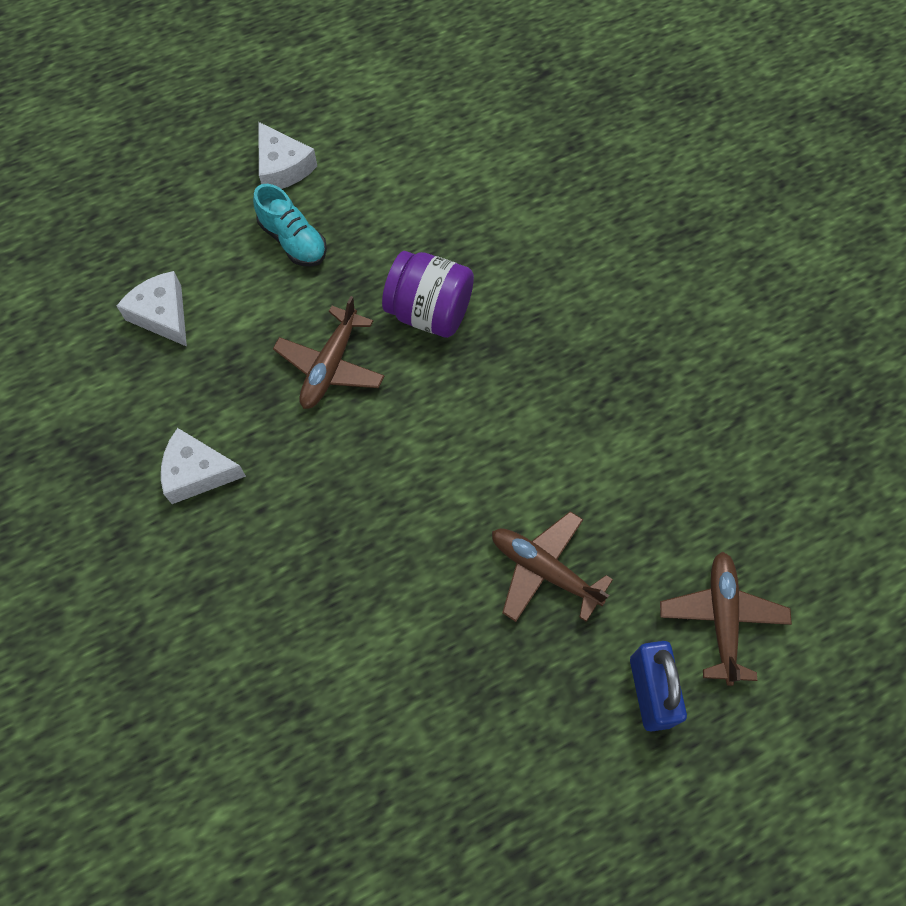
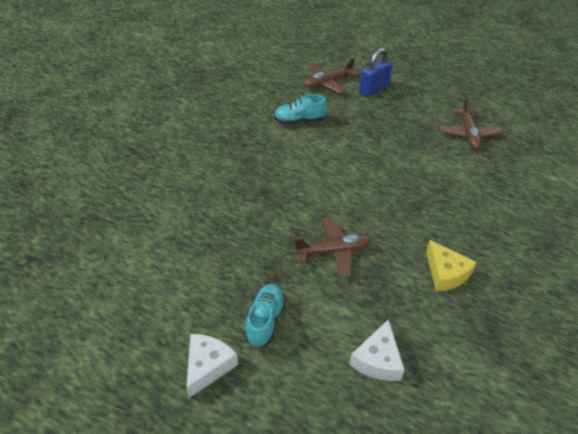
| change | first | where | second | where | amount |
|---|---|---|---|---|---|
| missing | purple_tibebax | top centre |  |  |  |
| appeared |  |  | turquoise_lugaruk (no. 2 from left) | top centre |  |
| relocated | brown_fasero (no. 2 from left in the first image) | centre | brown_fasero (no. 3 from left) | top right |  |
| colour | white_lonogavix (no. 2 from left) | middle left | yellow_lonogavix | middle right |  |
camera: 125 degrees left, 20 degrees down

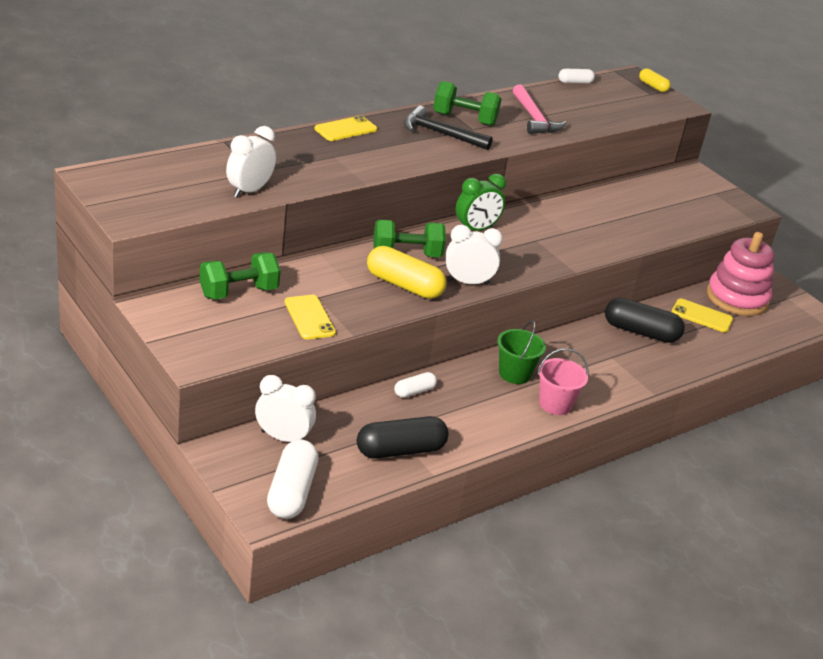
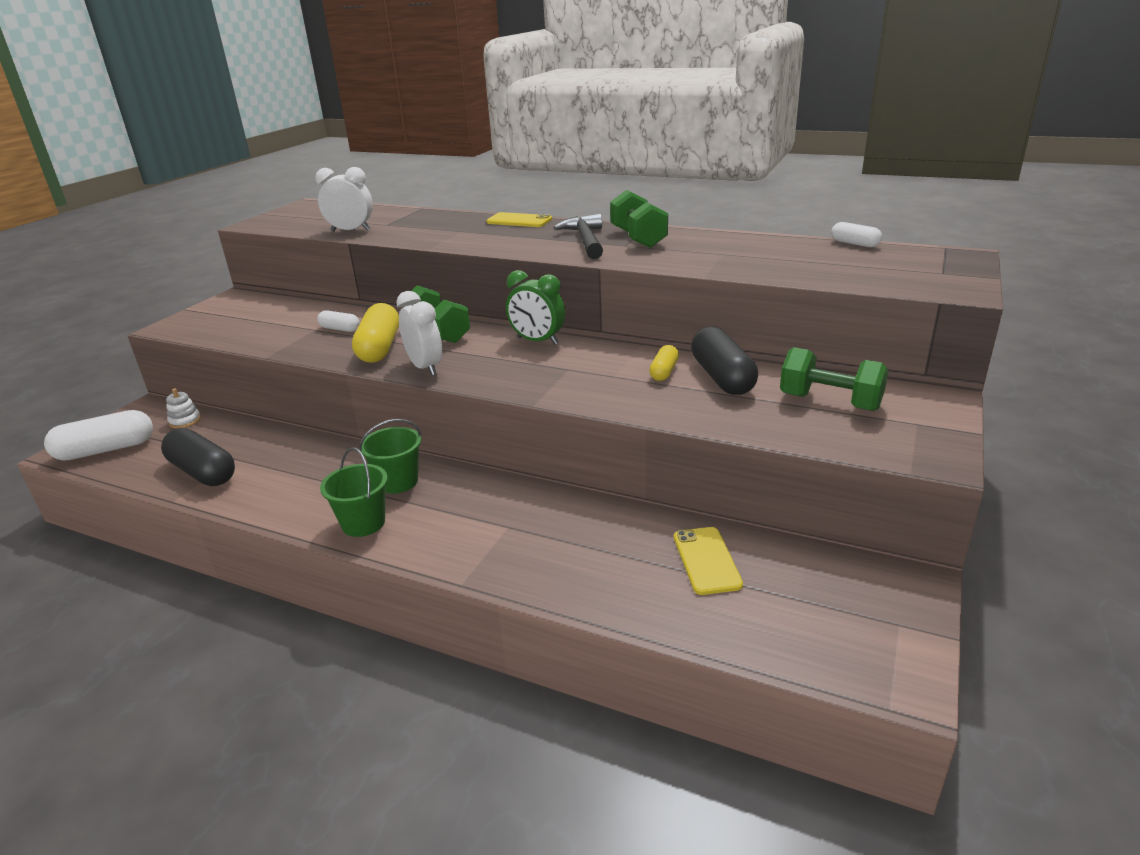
| change | first | where | second | where | amount |
|---|---|---|---|---|---|
| missing | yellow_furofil (no. 1 from left) | centre |  |  |  |
| missing | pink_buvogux | top centre |  |  |  |
| missing | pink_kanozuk | middle right |  |  |  |
| relocated | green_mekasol (no. 1 from left in the first image) | middle left | green_mekasol (no. 3 from left) | middle right |  |
| relocated | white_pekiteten (no. 2 from left) | centre |  | middle left |  |
| relocated | black_pekiteten (no. 2 from left) | middle right |  | centre |  |
| relocated | yellow_pekiteten (no. 2 from left) | top right |  | centre |  |
| exchanged | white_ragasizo (no. 2 from left) | centre | white_kanozuk | middle left |  |
| colour | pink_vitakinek | middle right | green_vitakinek (no. 1 from left) | middle left |  |
camera: 65 degrees right, 5 degrees down

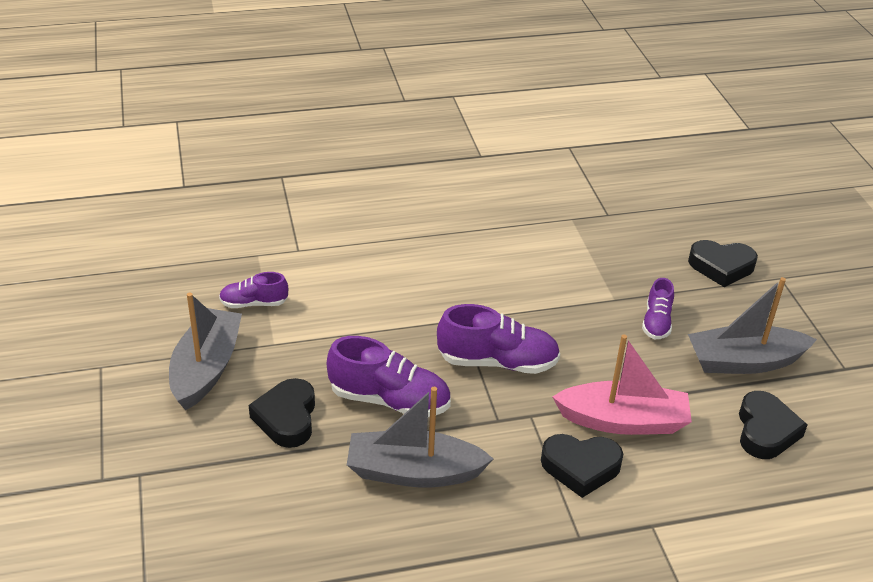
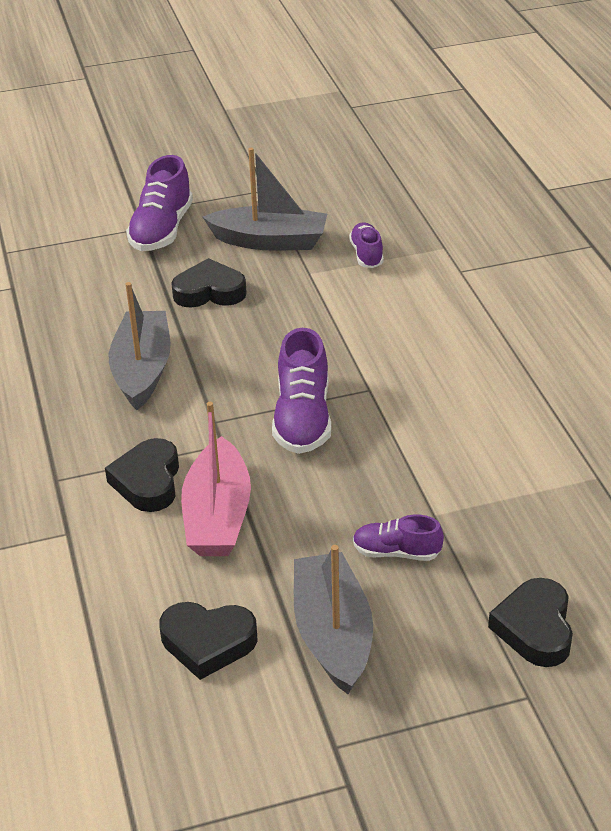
| change | first | where | second | where | amount |
|---|---|---|---|---|---|
| relocated | purple_lugaruk (no. 2 from left in the first image) | centre | purple_lugaruk (no. 1 from left) | top left |  |
camera: 90 degrees right, 0 degrees up

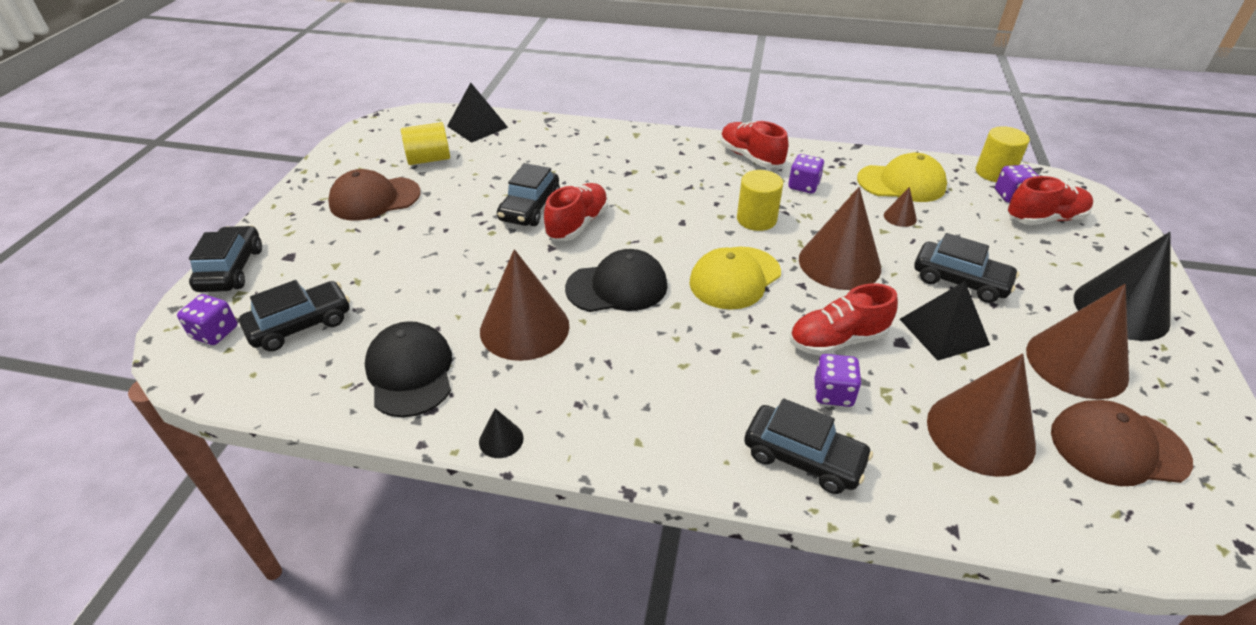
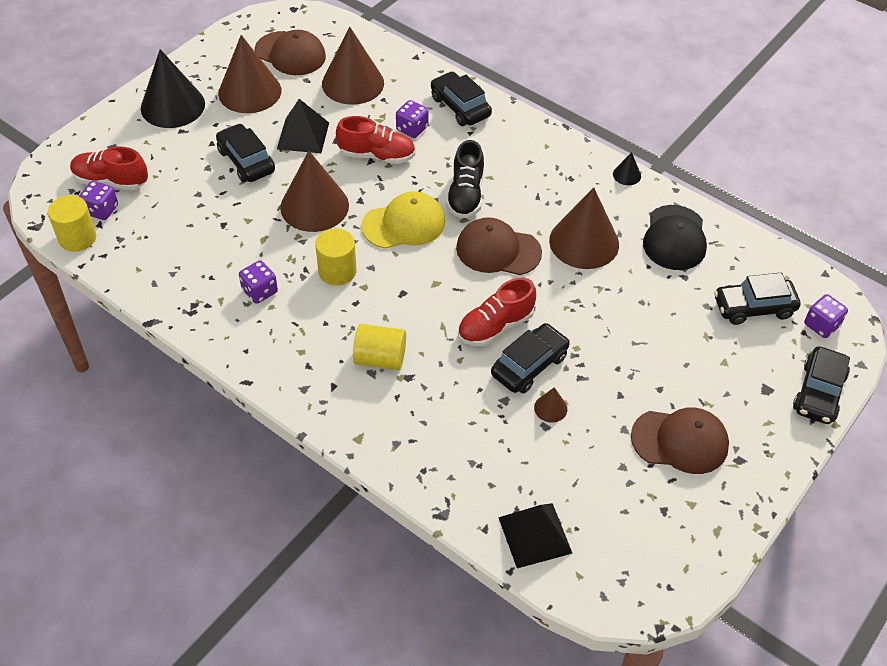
| change | first | where | second | where | amount |
|---|---|---|---|---|---|
| missing | red_lugaruk (no. 2 from left) | top centre |  |  |  |
| missing | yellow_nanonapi (no. 2 from left) | top right |  |  |  |
| appeared |  |  | black_lugaruk | top centre |  |
| relocated | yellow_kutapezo (no. 1 from left in the first image) | top centre | yellow_kutapezo (no. 3 from left) | centre |  |
| relocated | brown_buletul (no. 3 from left in the first image) | top right | brown_buletul (no. 4 from left) | centre |  |
| colour | black_nanonapi (no. 2 from left) | centre | brown_nanonapi (no. 2 from left) | centre |  |
camera: 155 degrees left, 10 degrees up

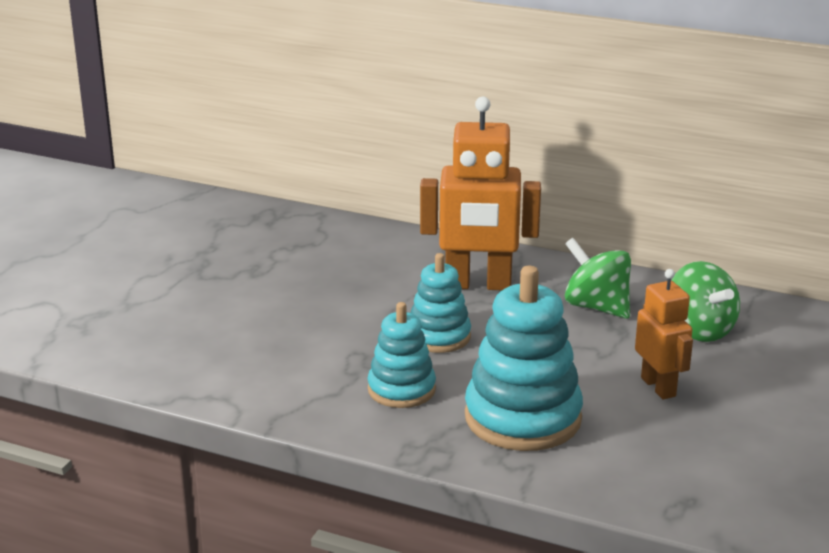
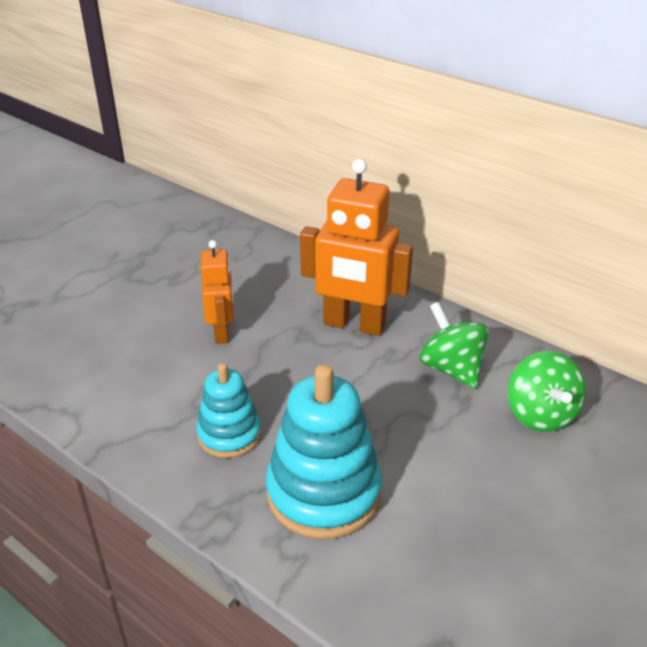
| change | first | where | second | where | amount |
|---|---|---|---|---|---|
| missing | turquoise_kanozuk (no. 2 from left) | centre |  |  |  |
| relocated | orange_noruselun (no. 2 from left in the first image) | middle right | orange_noruselun (no. 1 from left) | centre |  |
camera: 15 degrees right, 10 degrees up

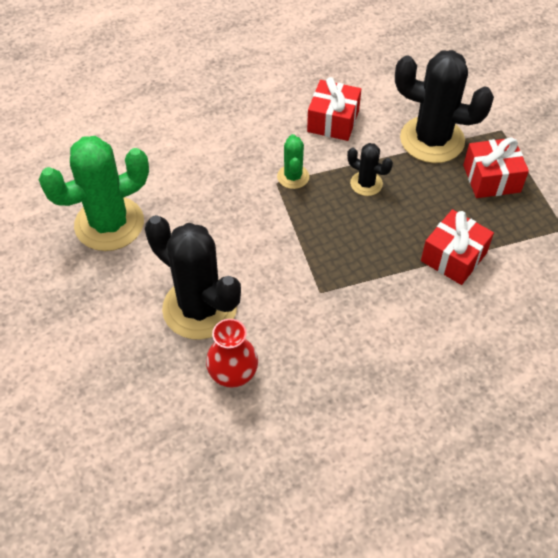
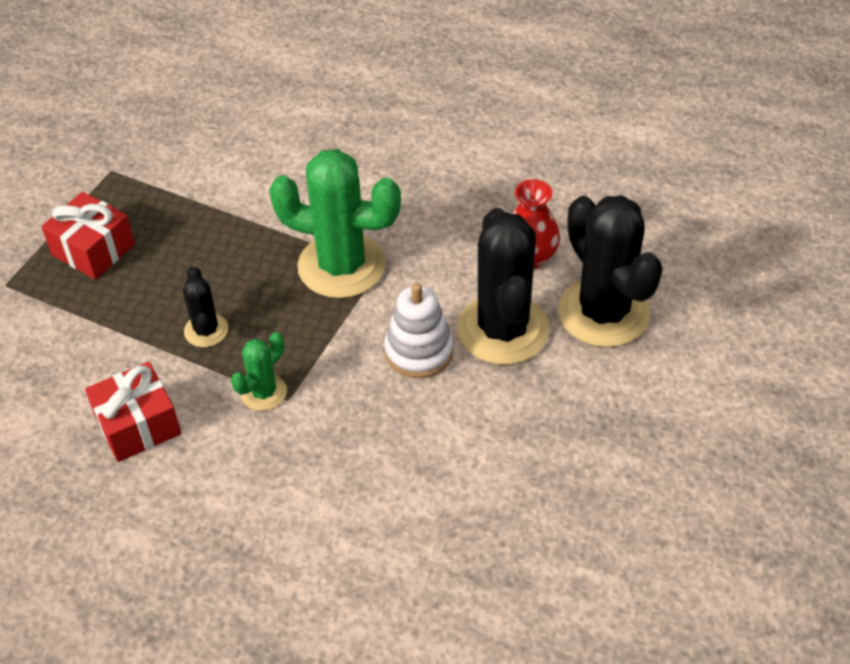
| change | first | where | second | where | amount |
|---|---|---|---|---|---|
| missing | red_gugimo (no. 2 from left) | middle right |  |  |  |
| appeared |  |  | white_kanozuk | centre |  |
| relocated | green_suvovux (no. 1 from left in the first image) | middle left | green_suvovux (no. 2 from left) | centre |  |
| relocated | black_suvovux (no. 3 from left) | top right |  | middle right |  |
camera: 135 degrees left, 5 degrees down

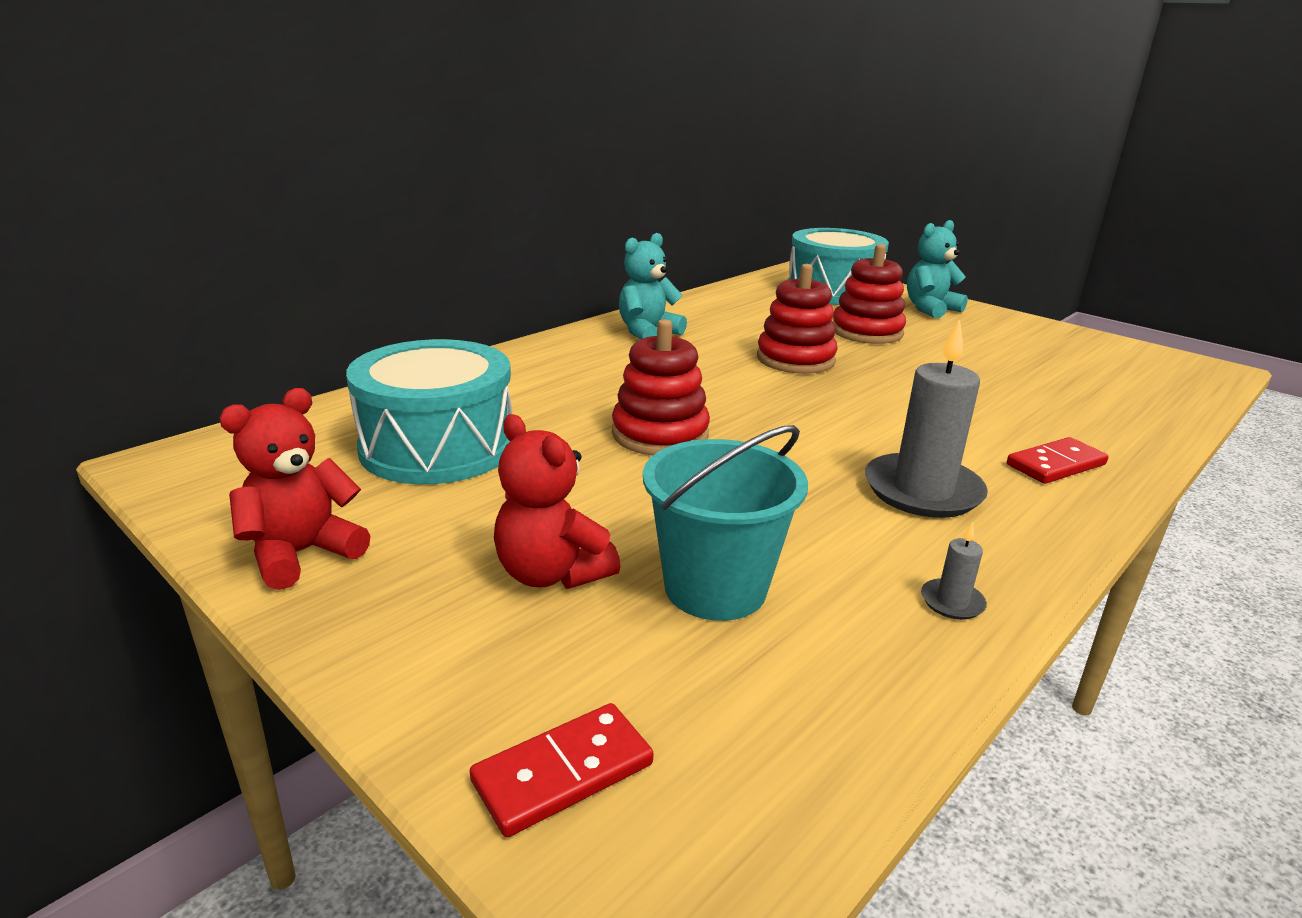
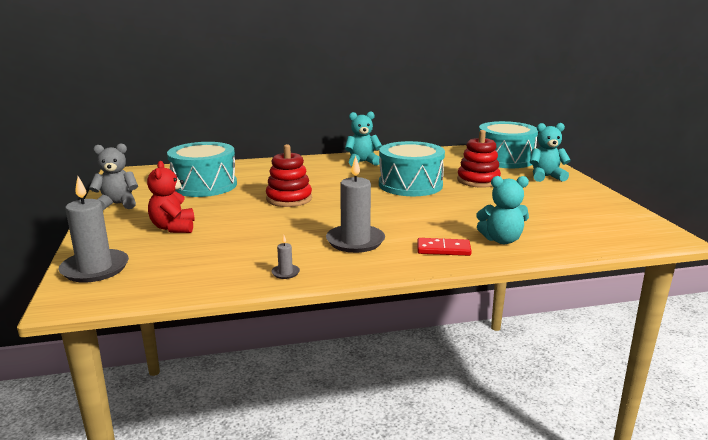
| change | first | where | second | where | amount |
|---|---|---|---|---|---|
| missing | turquoise_vitakinek | centre |  |  |  |
| appeared |  |  | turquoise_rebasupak (no. 2 from left) | middle right |  |
| exchanged | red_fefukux (no. 1 from left) | bottom centre | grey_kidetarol (no. 1 from left) | middle left |  |
| exchanged | red_kanozuk (no. 2 from left) | centre | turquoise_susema (no. 2 from left) | centre |  |
| colour | red_rebasupak (no. 1 from left) | middle left | grey_rebasupak | middle left |  |
camera: 35 degrees right, 5 degrees down

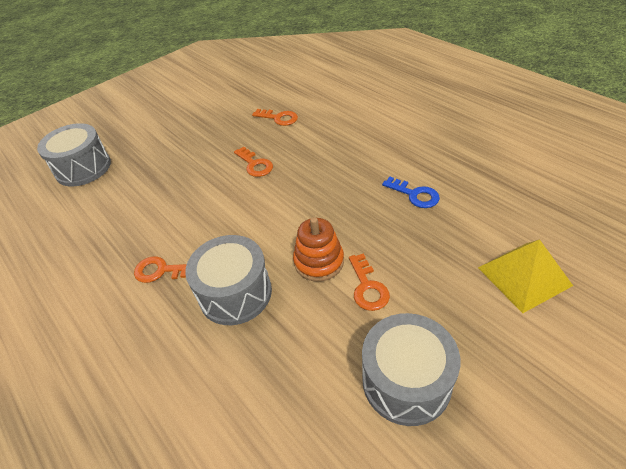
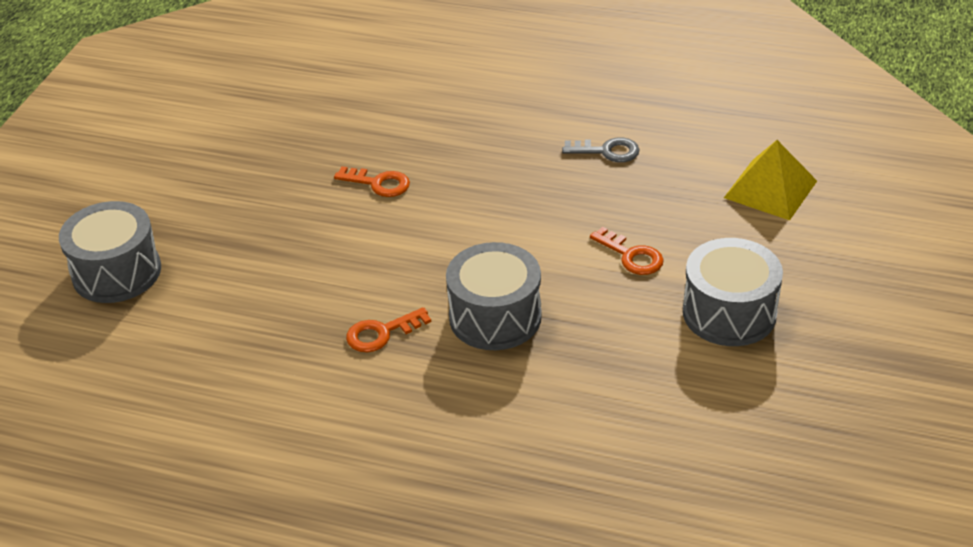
| change | first | where | second | where | amount |
|---|---|---|---|---|---|
| missing | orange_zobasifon (no. 3 from left) | top centre |  |  |  |
| missing | orange_kanozuk | centre |  |  |  |
| colour | blue_zobasifon | centre | grey_zobasifon | top centre |  |
camera: 35 degrees left, 5 degrees down

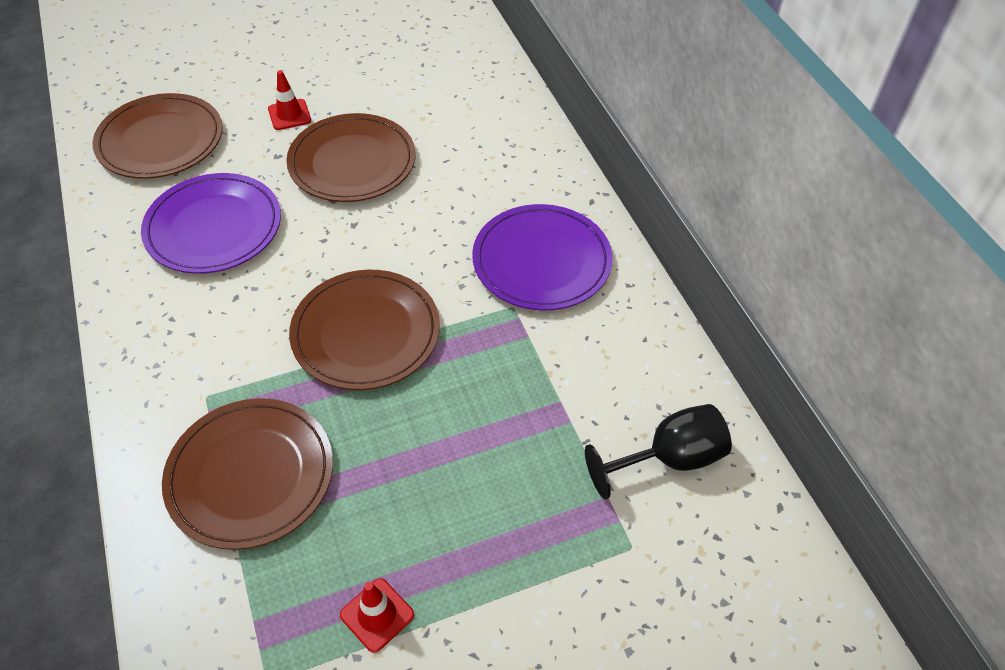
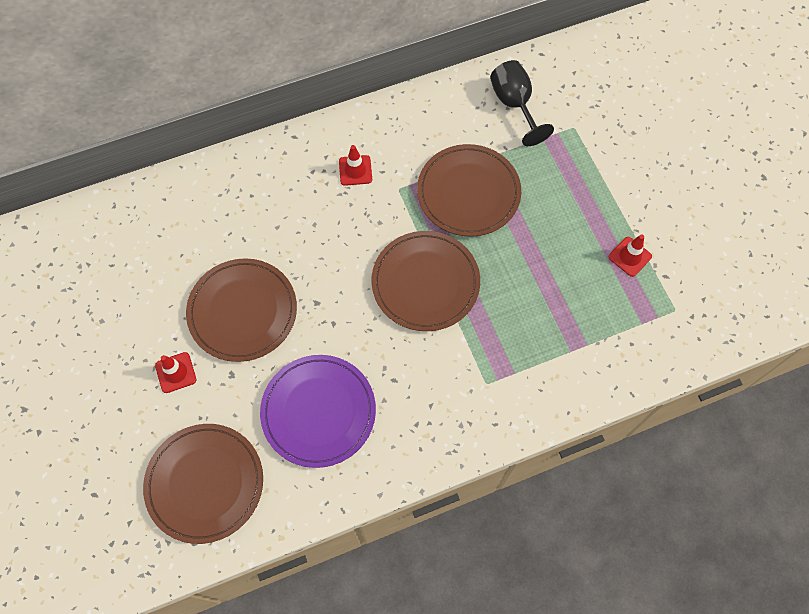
| change | first | where | second | where | amount |
|---|---|---|---|---|---|
| relocated | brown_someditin (no. 2 from left in the first image) | bottom left | brown_someditin (no. 4 from left) | top centre |  |
| exchanged | purple_someditin (no. 2 from left) | centre | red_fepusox (no. 2 from left) | top centre |  |
camera: 90 degrees left, 15 degrees up

